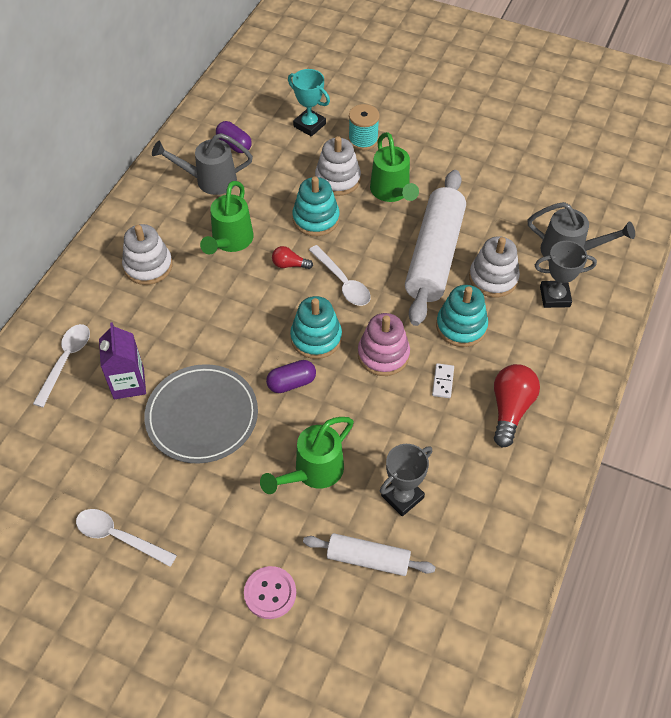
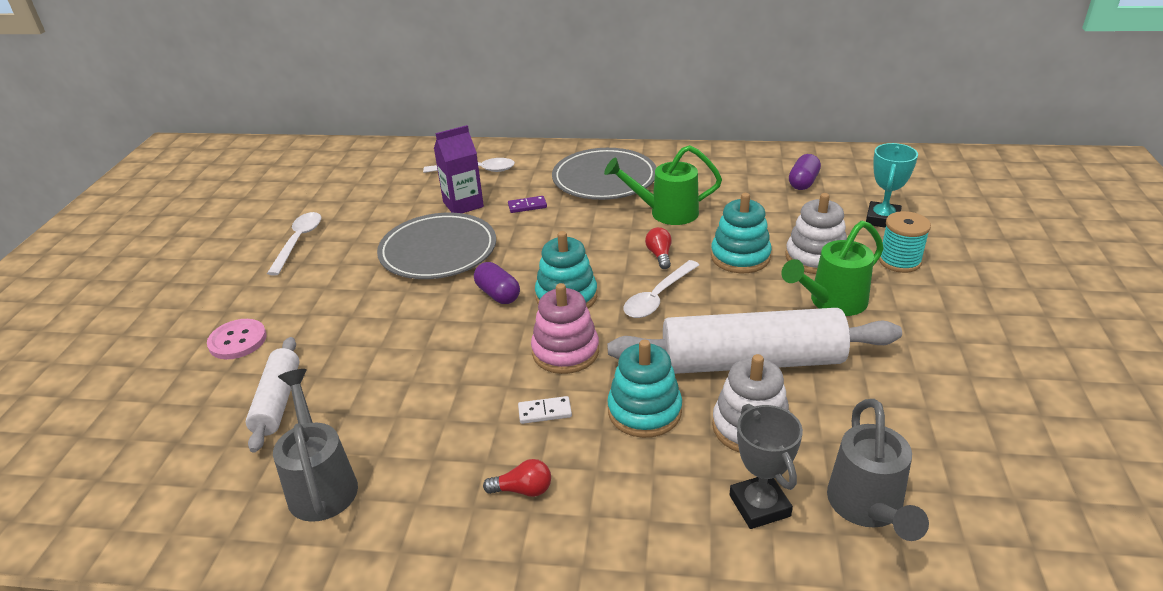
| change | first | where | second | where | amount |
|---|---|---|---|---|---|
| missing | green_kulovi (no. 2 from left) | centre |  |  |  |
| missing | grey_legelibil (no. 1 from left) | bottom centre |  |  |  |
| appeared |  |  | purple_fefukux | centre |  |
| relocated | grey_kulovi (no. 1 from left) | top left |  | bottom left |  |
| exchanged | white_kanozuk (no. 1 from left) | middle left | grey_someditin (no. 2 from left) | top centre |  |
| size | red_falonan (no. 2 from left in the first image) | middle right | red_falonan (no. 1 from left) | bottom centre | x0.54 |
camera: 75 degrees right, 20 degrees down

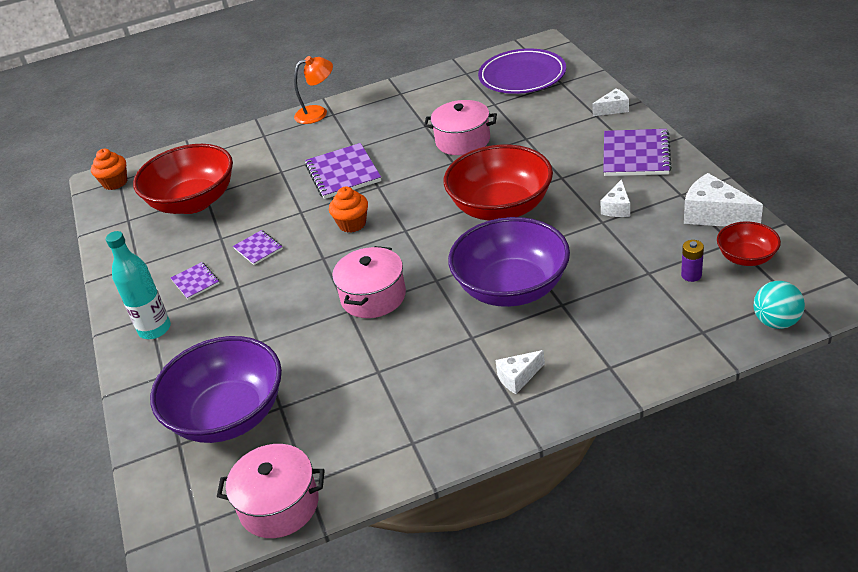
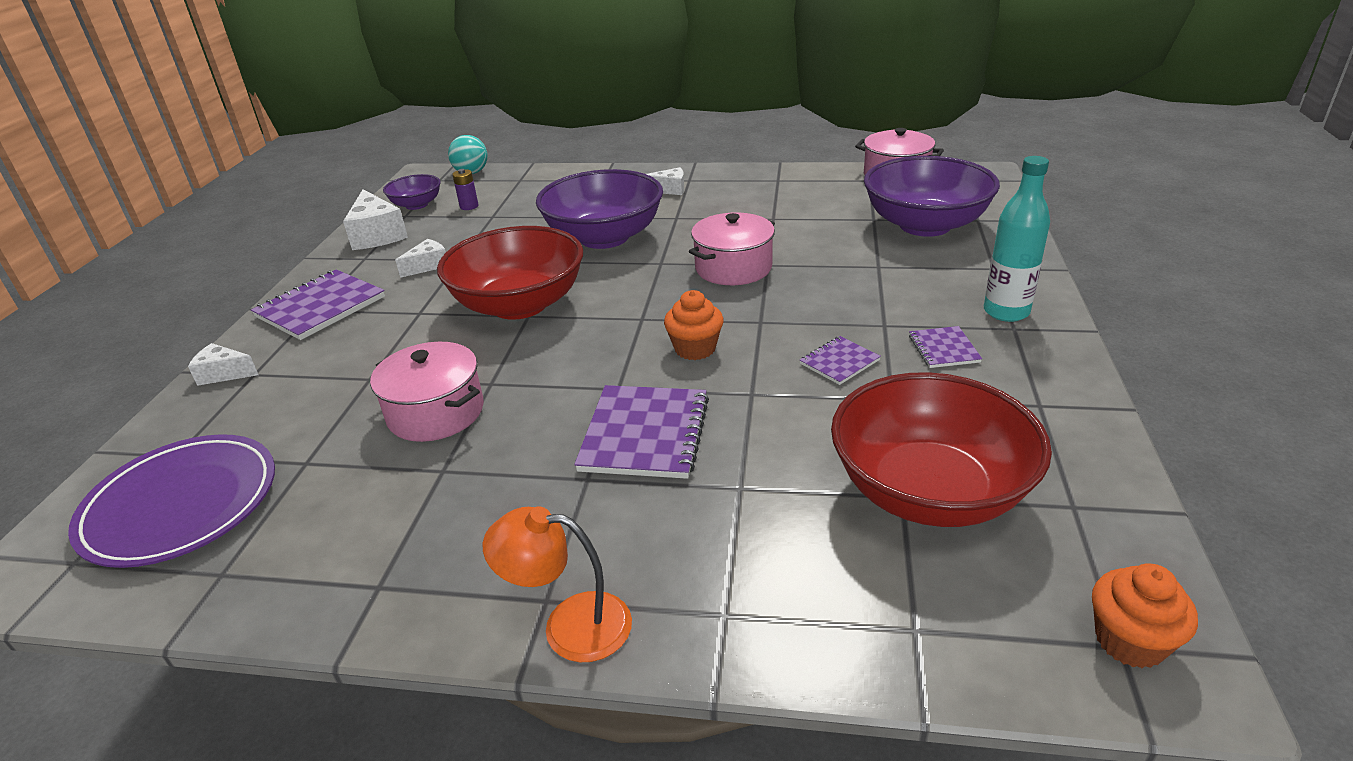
| change | first | where | second | where | amount |
|---|---|---|---|---|---|
| colour | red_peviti (no. 3 from left) | middle right | purple_peviti (no. 1 from left) | top left |  |
| spun | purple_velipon (no. 2 from left in the first image) | middle left | purple_velipon (no. 3 from left) | centre | 60 degrees clockwise |
camera: 155 degrees left, 5 degrees down

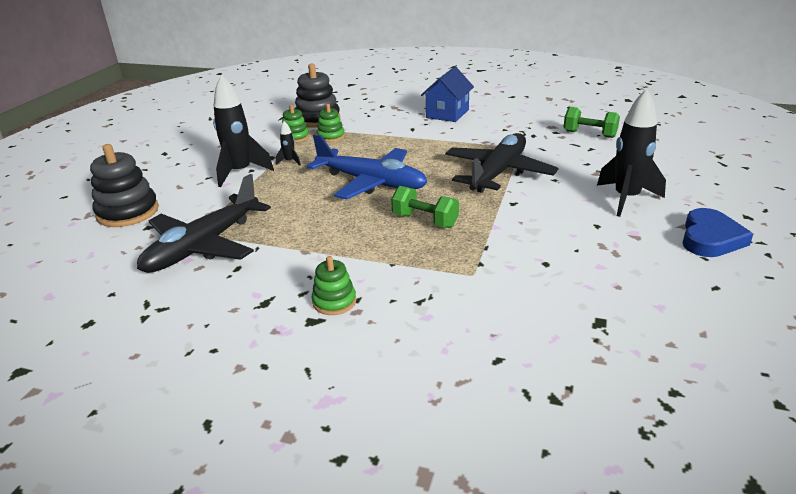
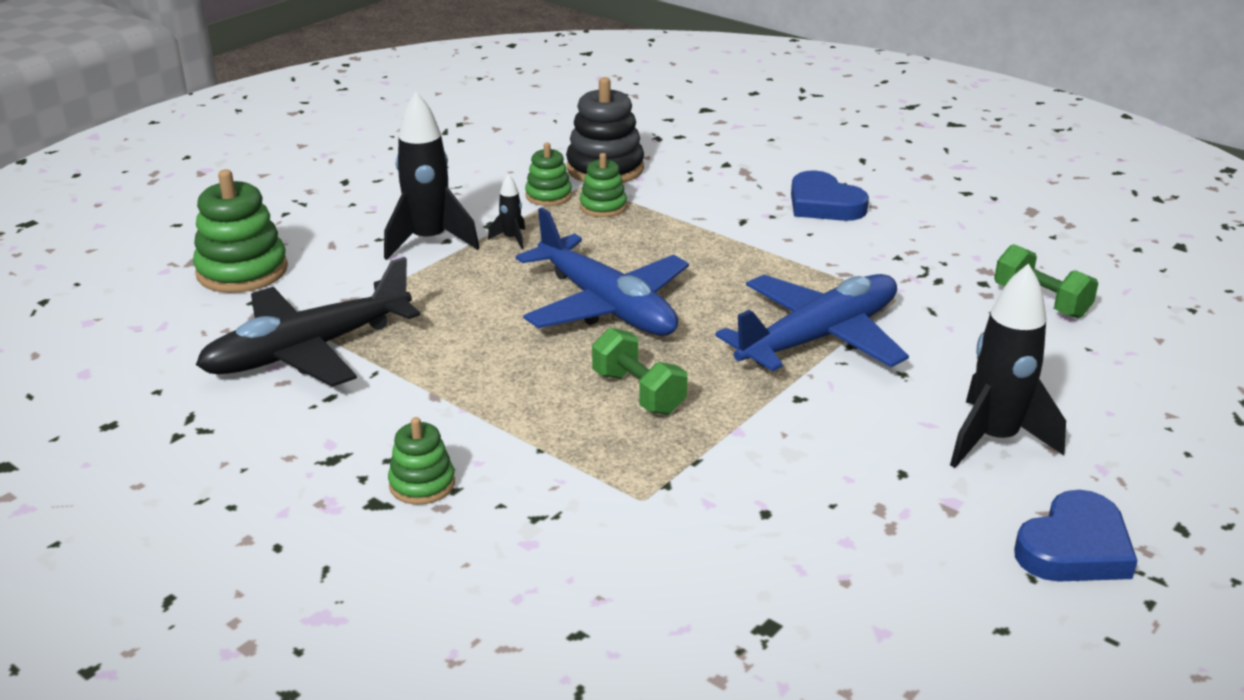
| change | first | where | second | where | amount |
|---|---|---|---|---|---|
| exchanged | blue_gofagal | top centre | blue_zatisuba (no. 1 from left) | top right |  |
| colour | black_kanozuk (no. 1 from left) | middle left | green_kanozuk (no. 1 from left) | top left |  |
| colour | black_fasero (no. 2 from left) | top centre | blue_fasero (no. 2 from left) | centre |  |
camera: 20 degrees right, 0 degrees up

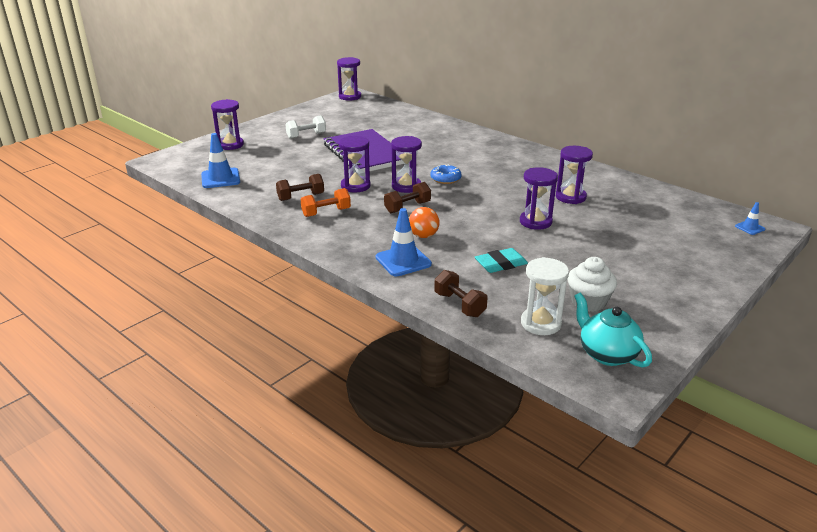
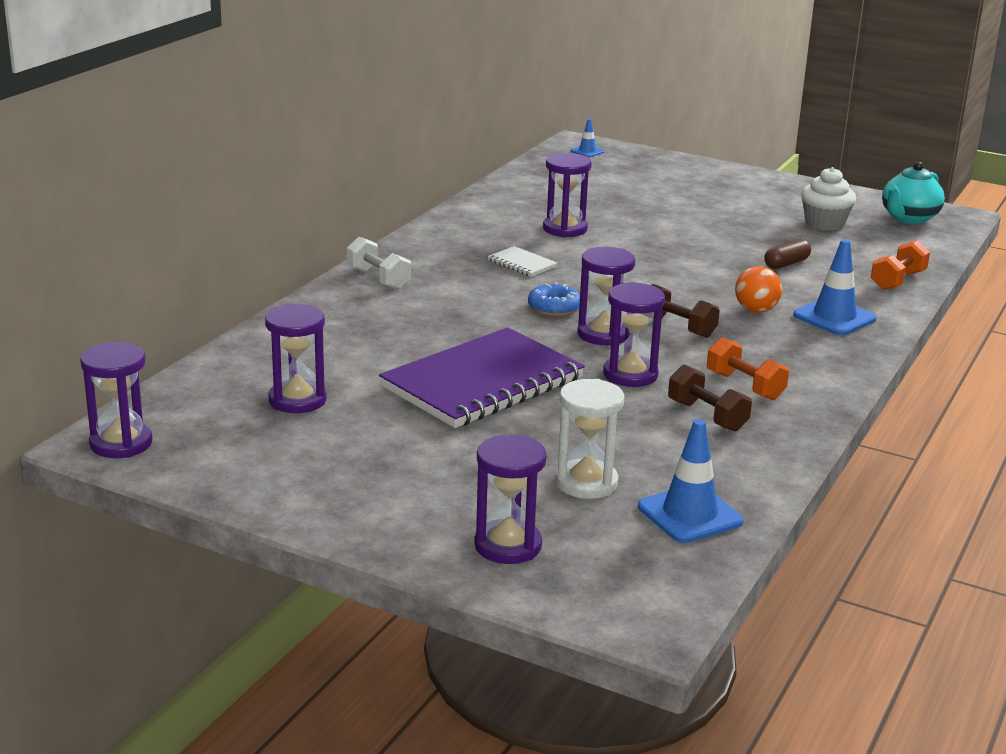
| change | first | where | second | where | amount |
|---|---|---|---|---|---|
| appeared |  |  | white_velipon | centre |  |
| relocated | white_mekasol | top centre |  | centre |  |
| relocated | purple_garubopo (no. 5 from left in the first image) | centre | purple_garubopo (no. 2 from left) | middle left |  |
| relocated | white_garubopo | middle right |  | centre |  |
| exchanged | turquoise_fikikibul | centre | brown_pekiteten | middle right |  |
| colour | brown_mekasol (no. 3 from left) | centre | orange_mekasol (no. 2 from left) | middle right |  |
camera: 105 degrees left, 5 degrees down

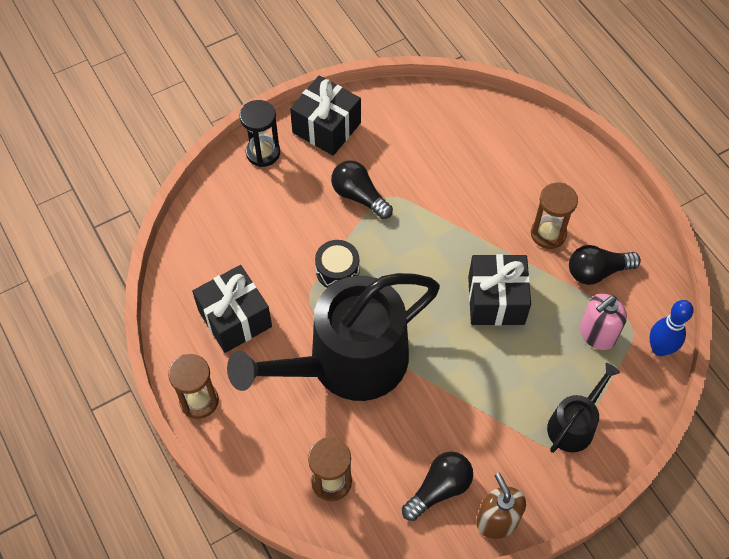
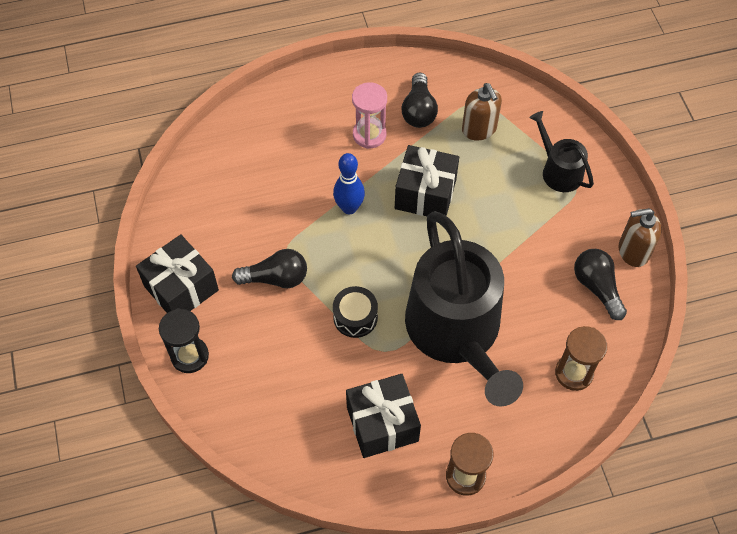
| change | first | where | second | where | amount |
|---|---|---|---|---|---|
| relocated | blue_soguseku | middle right |  | centre |  |
| colour | brown_garubopo (no. 3 from left) | middle right | pink_garubopo | top centre |  |
| colour | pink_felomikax | middle right | brown_felomikax (no. 1 from left) | top centre |  |
| spun | black_falonan (no. 1 from left) | centre |  | centre | 150 degrees counterclockwise |
camera: 75 degrees left, 0 degrees up

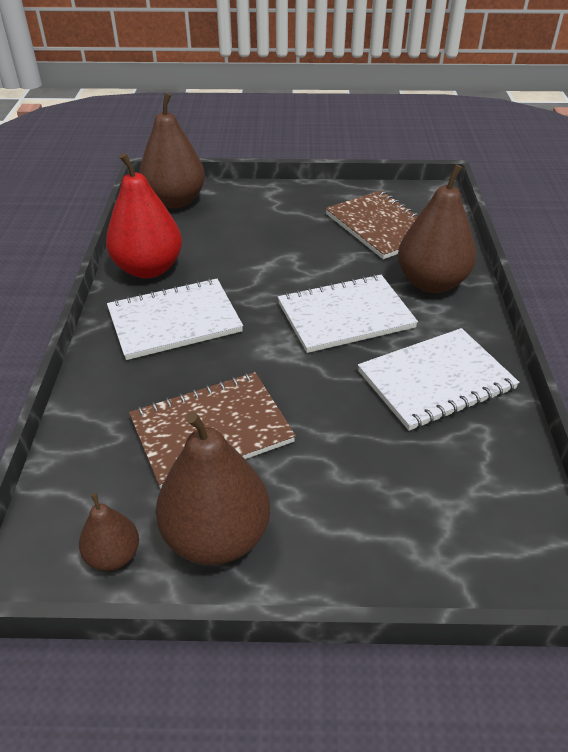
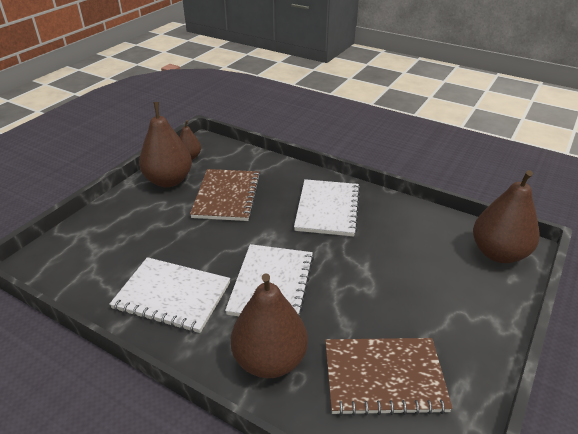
| change | first | where | second | where | amount |
|---|---|---|---|---|---|
| missing | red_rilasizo | top left |  |  |  |
| spun | white_velipon (no. 3 from left in the first image) | middle right | white_velipon (no. 1 from left) | bottom left | 75 degrees counterclockwise |
camera: 120 degrees right, 5 degrees down

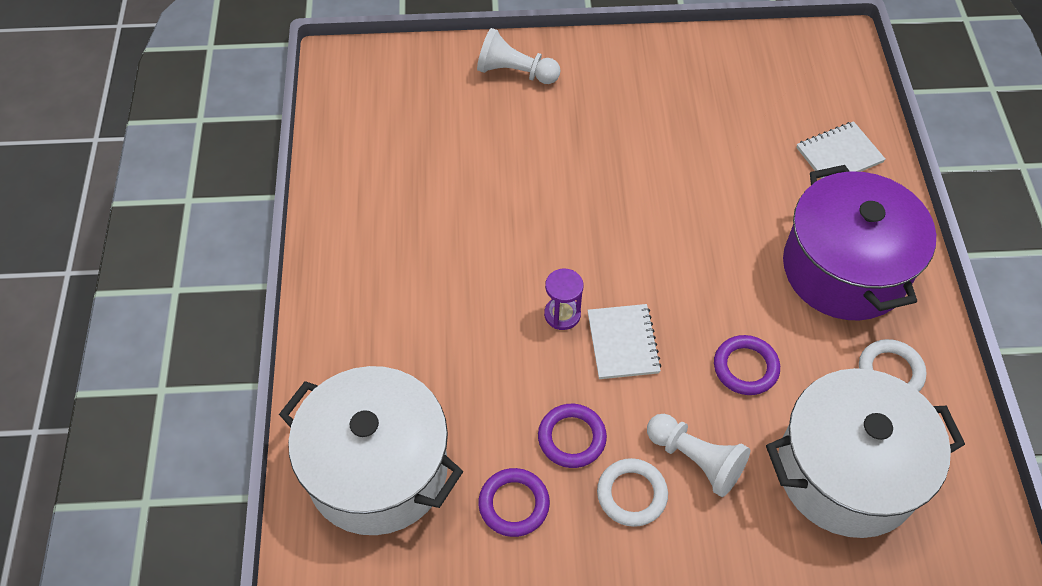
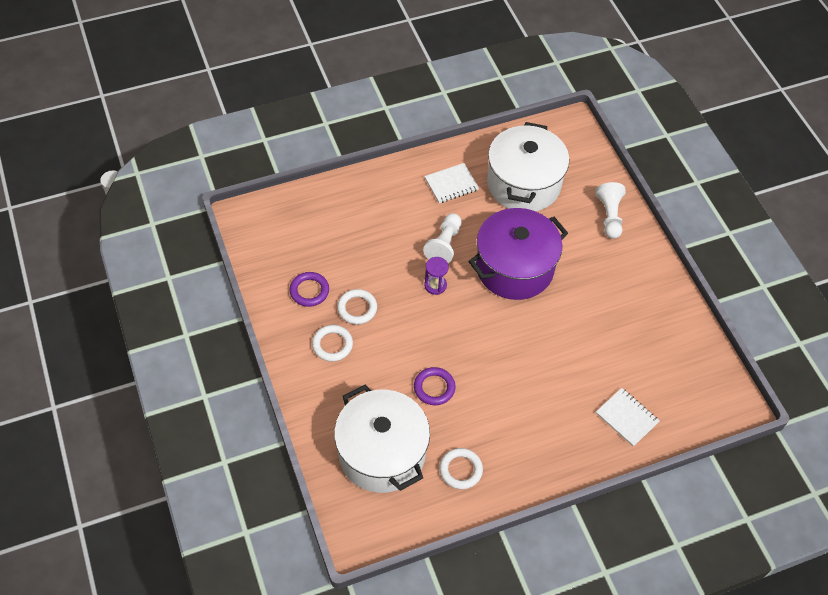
| change | first | where | second | where | amount |
|---|---|---|---|---|---|
| relocated | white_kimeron (no. 1 from left in the first image) | bottom centre | white_kimeron (no. 2 from left) | top centre |  |
| relocated | white_velipon (no. 1 from left) | centre |  | top centre |  |
| relocated | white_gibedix (no. 2 from left in the first image) | bottom right | white_gibedix (no. 1 from left) | centre |  |
| relocated | purple_kimeron | middle right |  | centre |  |
| colour | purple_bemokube (no. 2 from left) | bottom centre | white_bemokube (no. 2 from left) | centre |  |
camera: 70 degrees right, 0 degrees up

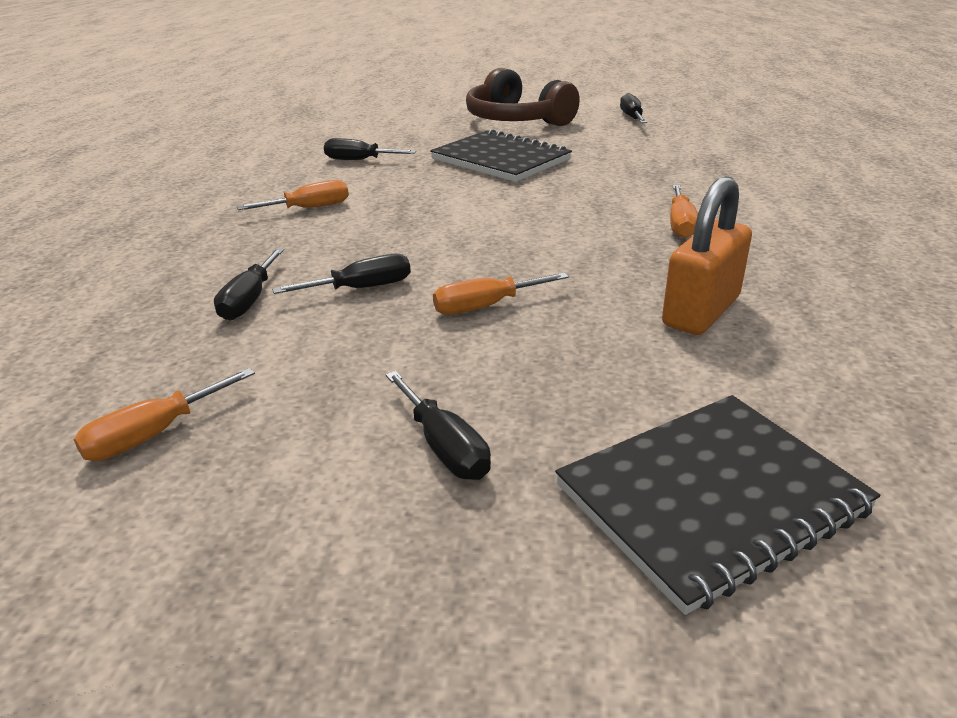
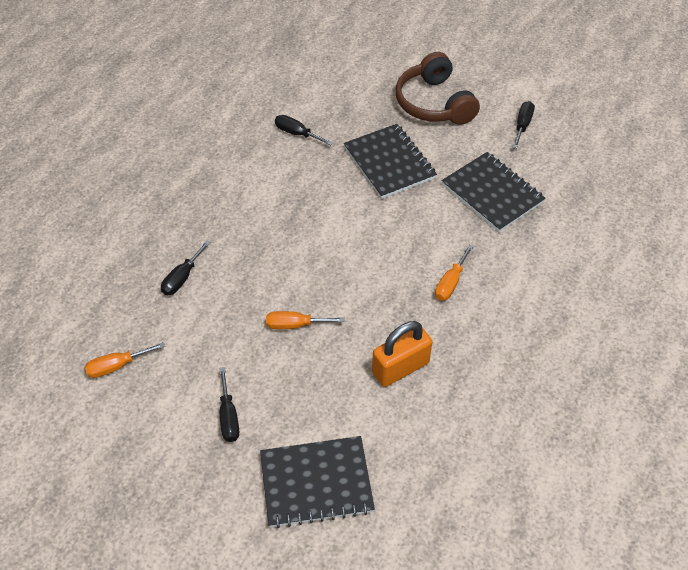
| change | first | where | second | where | amount |
|---|---|---|---|---|---|
| missing | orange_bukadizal (no. 2 from left) | top left |  |  |  |
| missing | black_bukadizal (no. 2 from left) | centre |  |  |  |
| appeared |  |  | black_velipon (no. 3 from left) | middle right |  |
camera: 20 degrees right, 20 degrees up

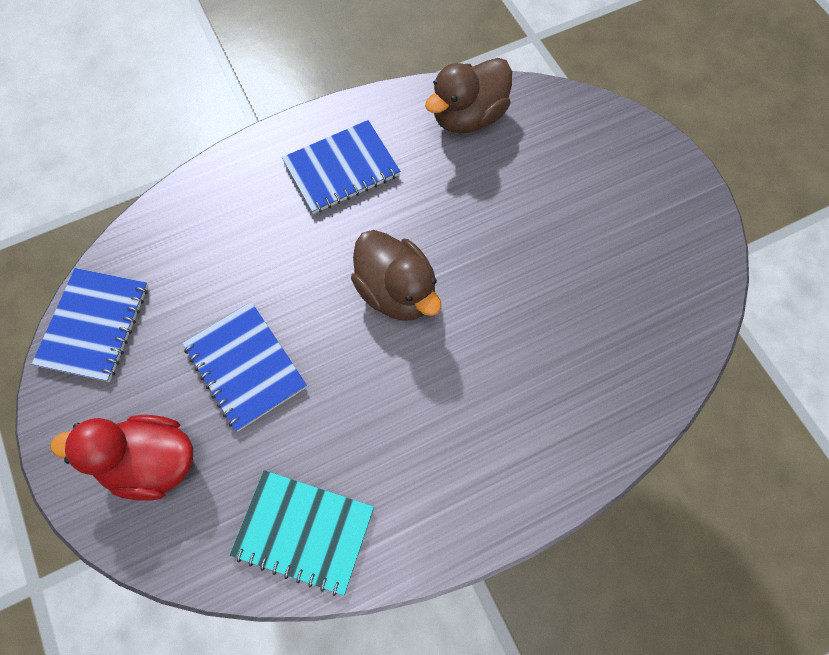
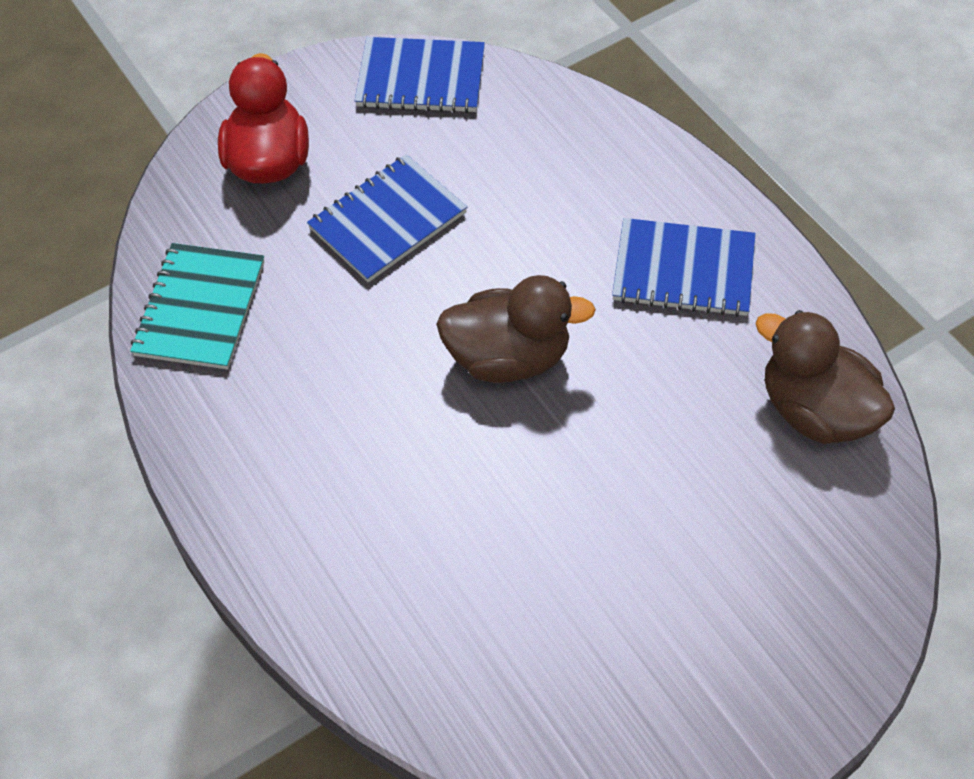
| change | first | where | second | where | amount |
|---|---|---|---|---|---|
| spun | blue_velipon (no. 3 from left) | top centre |  | middle right | 45 degrees counterclockwise |
| spun | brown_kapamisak (no. 1 from left) | centre |  | centre | 135 degrees counterclockwise |
camera: 85 degrees right, 10 degrees down

